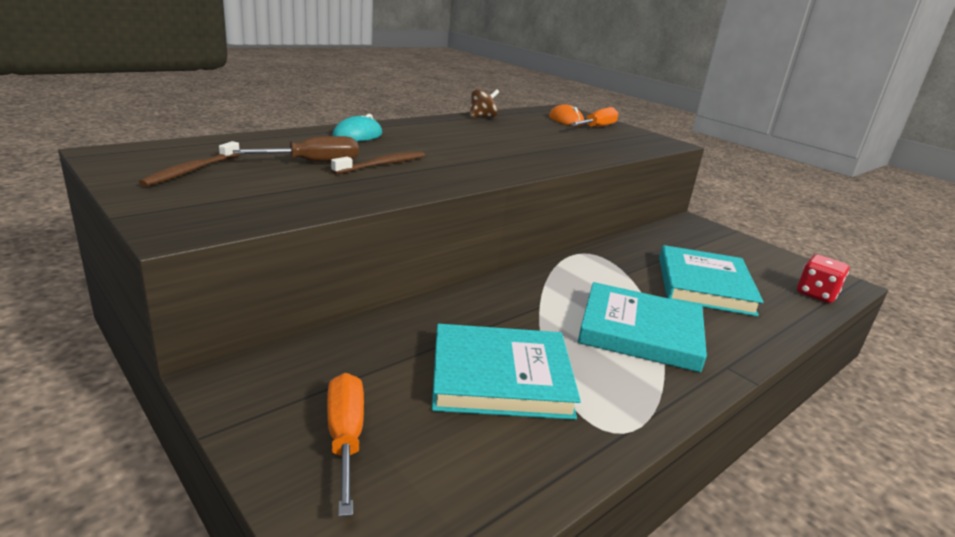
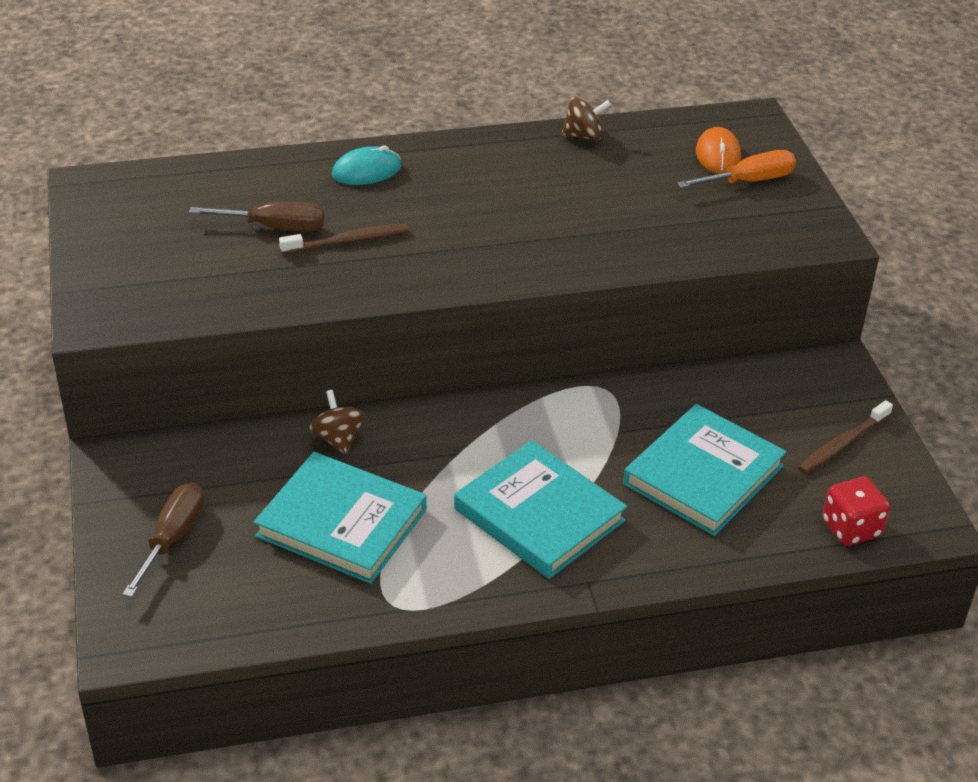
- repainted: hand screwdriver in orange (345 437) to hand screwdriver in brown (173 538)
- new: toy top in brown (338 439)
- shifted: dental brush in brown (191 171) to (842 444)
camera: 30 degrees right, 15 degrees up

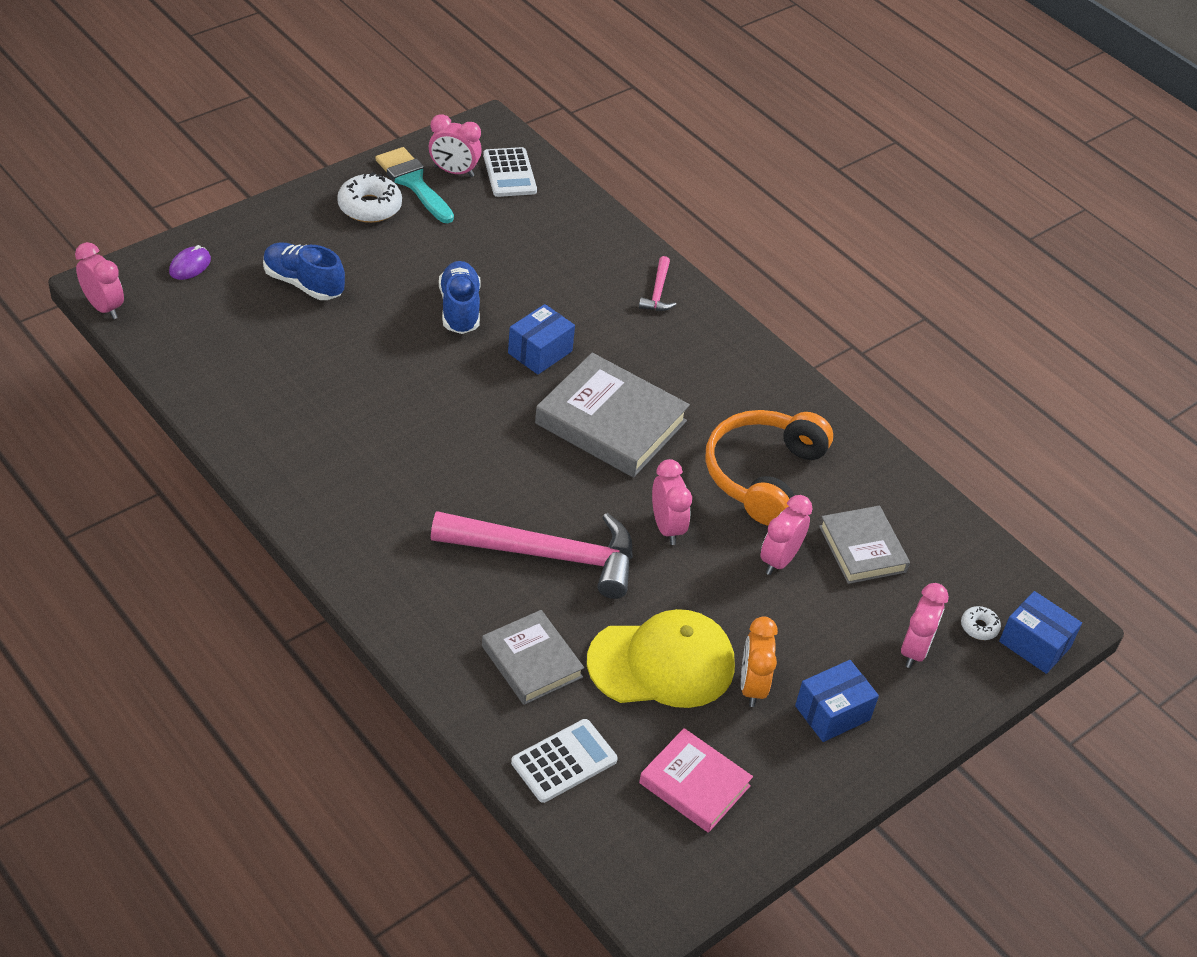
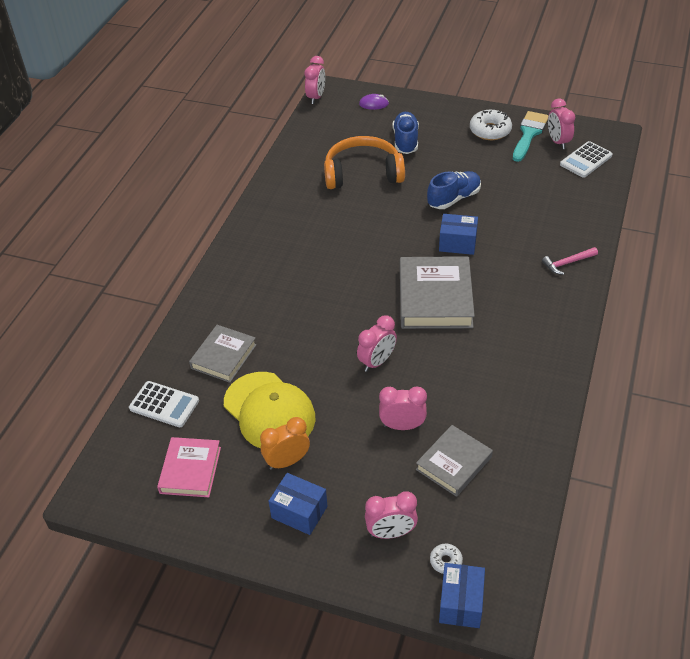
- shifted: headset in orange (762 474) to (362 173)
- gone: claw hammer in rose-pink (547 555)
camera: 65 degrees right, 0 degrees up

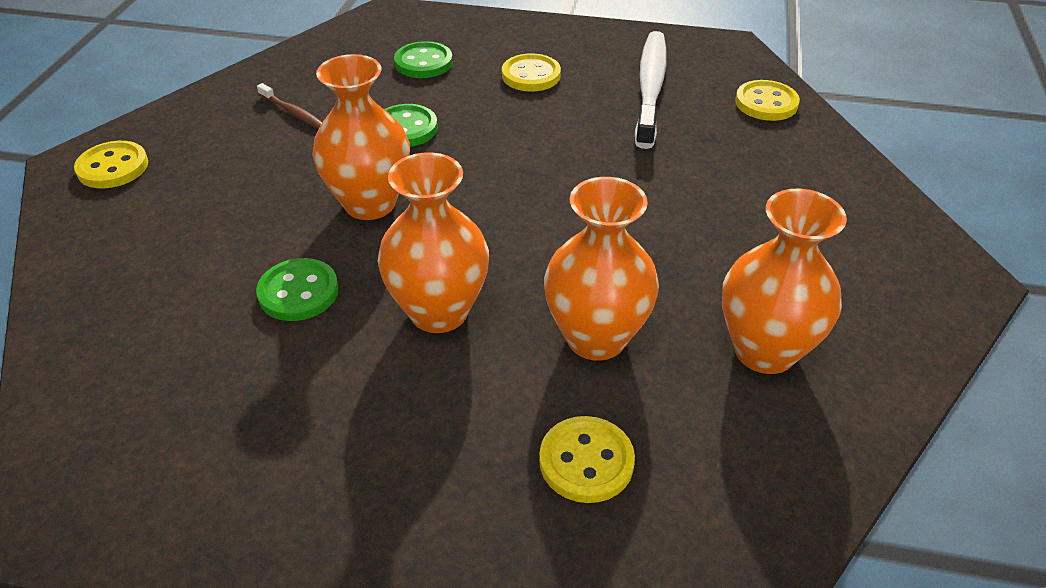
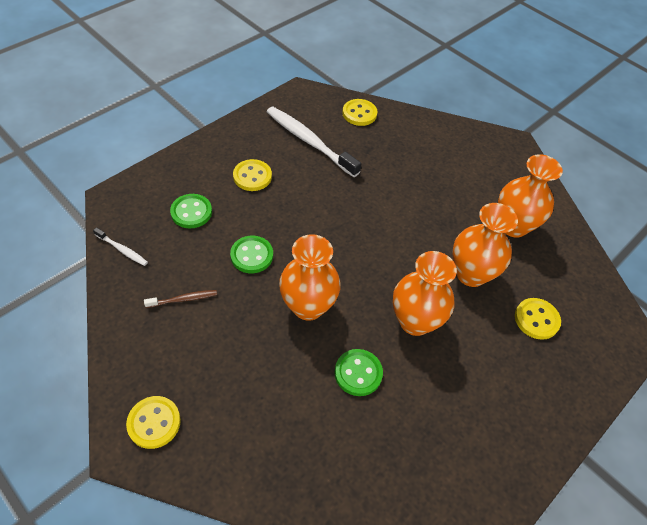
- new: dental brush in snow-white (122 250)
camera: 60 degrees left, 10 degrees up

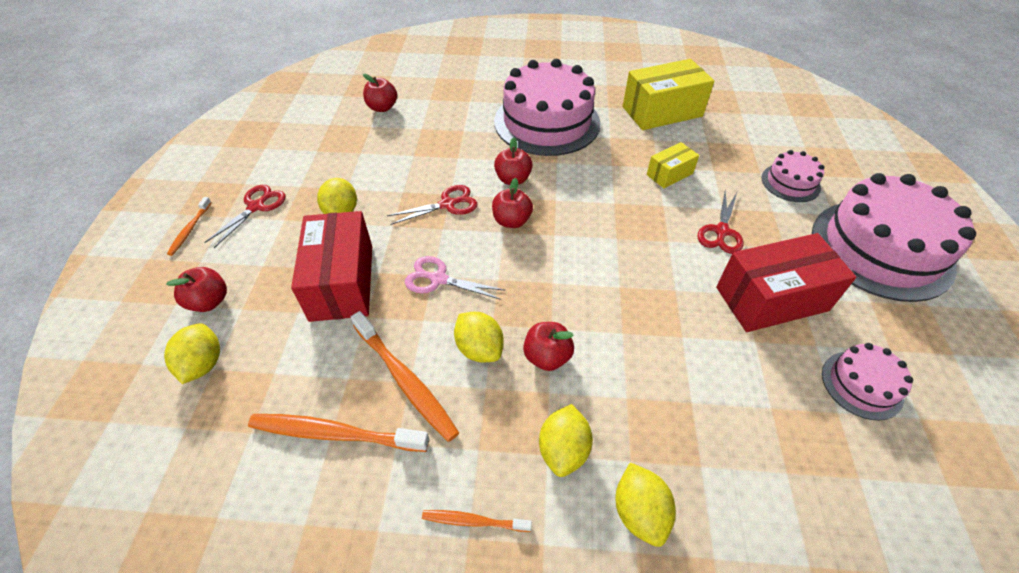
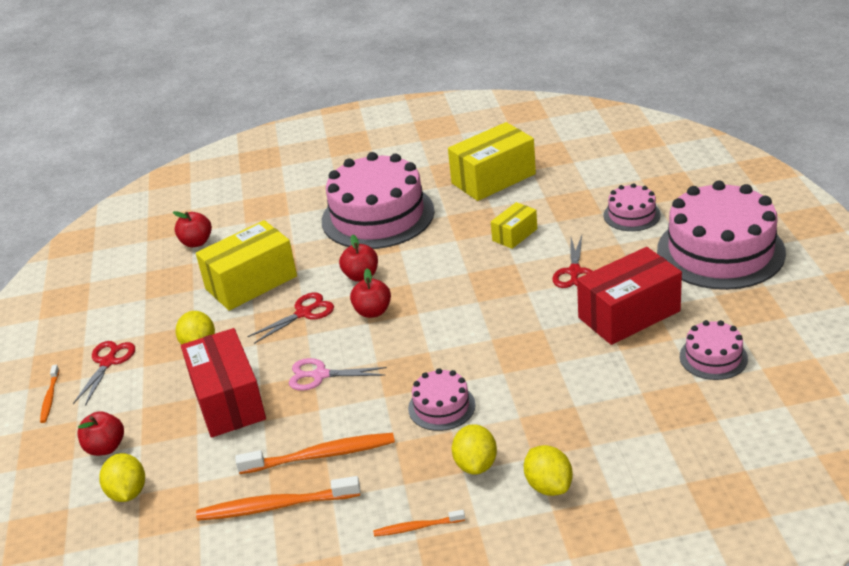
- new: box in bright yellow (251 282)
- rotated: dental brush in orange (405 380) = (321 455) 45 degrees counterclockwise
- swapped: toy apple in red (547 357) to layer cake in rose-pink (441 407)
- gone: lemon in bright yellow (479 348)
camera: 10 degrees left, 15 degrees down

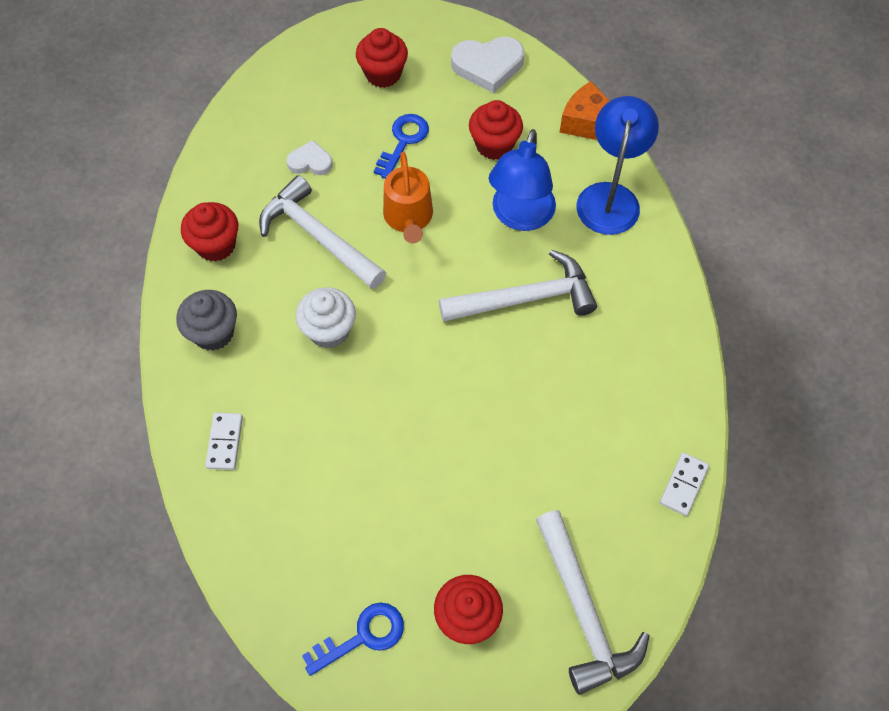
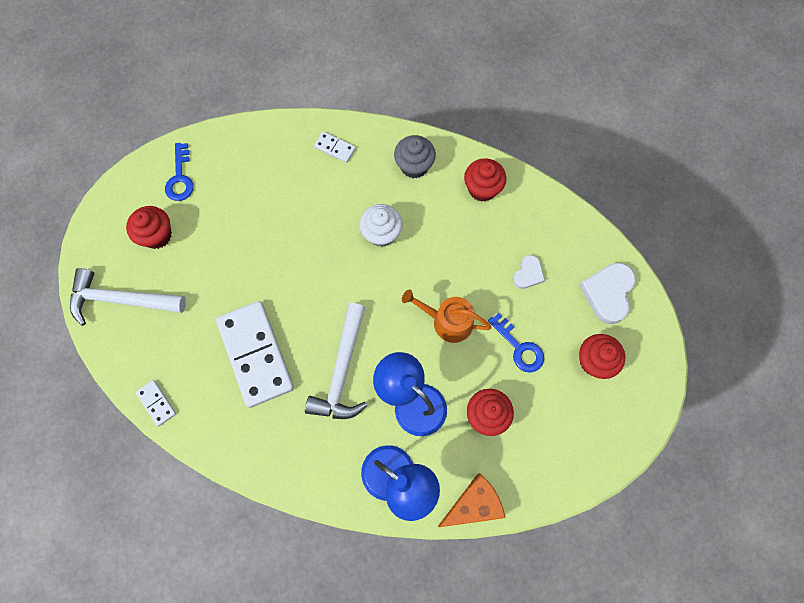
- new: domino tile in snow-white (255 354)
- shifted: love heart in snow-white (488 66) to (608 293)
- gone: claw hammer in snow-white (318 236)
camera: 115 degrees right, 10 degrees up

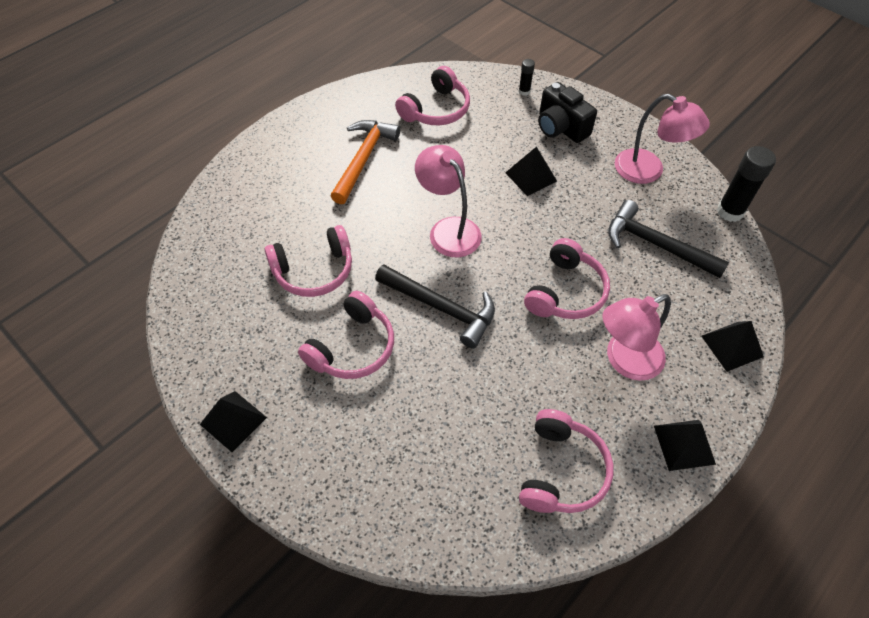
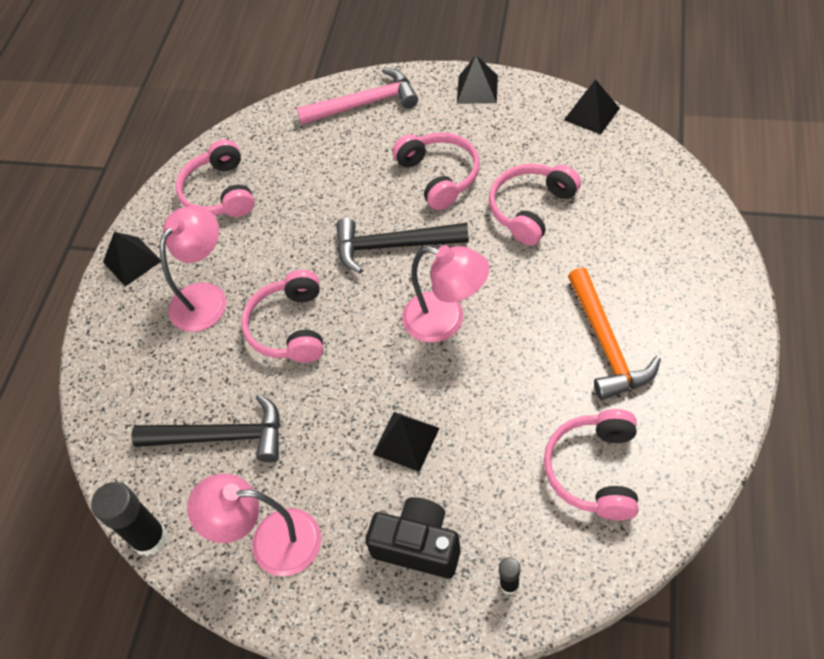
- new: claw hammer in rose-pink (365 103)
- rotated: headset in rose-pink (352 347) = (439 176) 150 degrees clockwise
- shifted: solid pyramid in jet-black (732 346) to (591 114)
camera: 155 degrees right, 0 degrees up

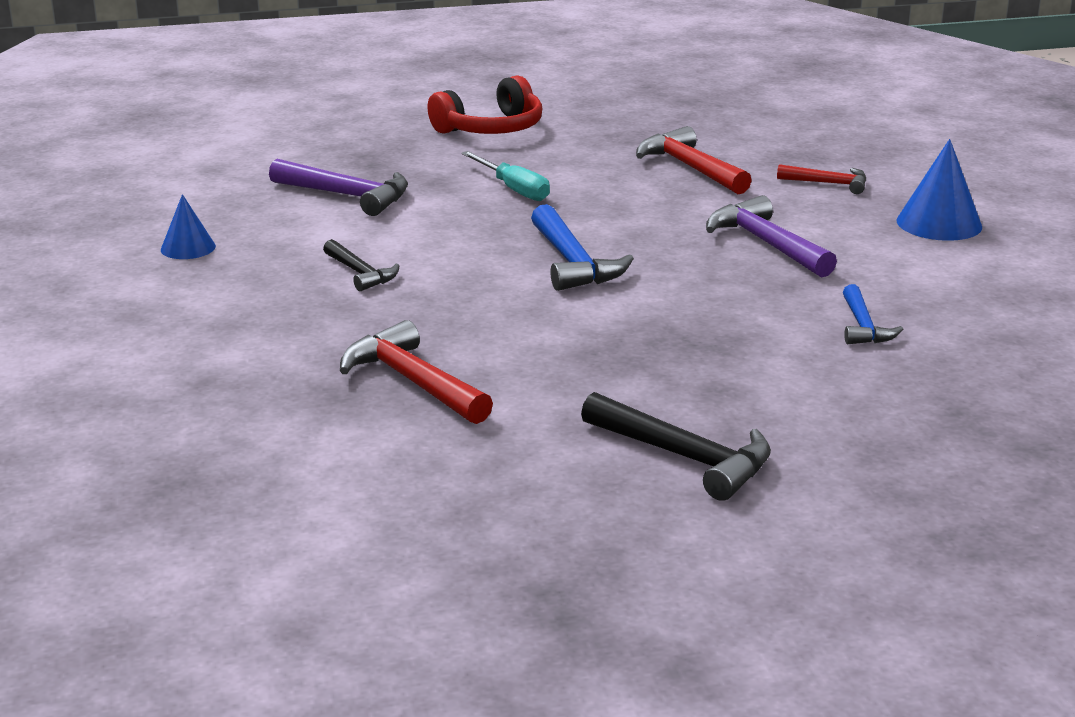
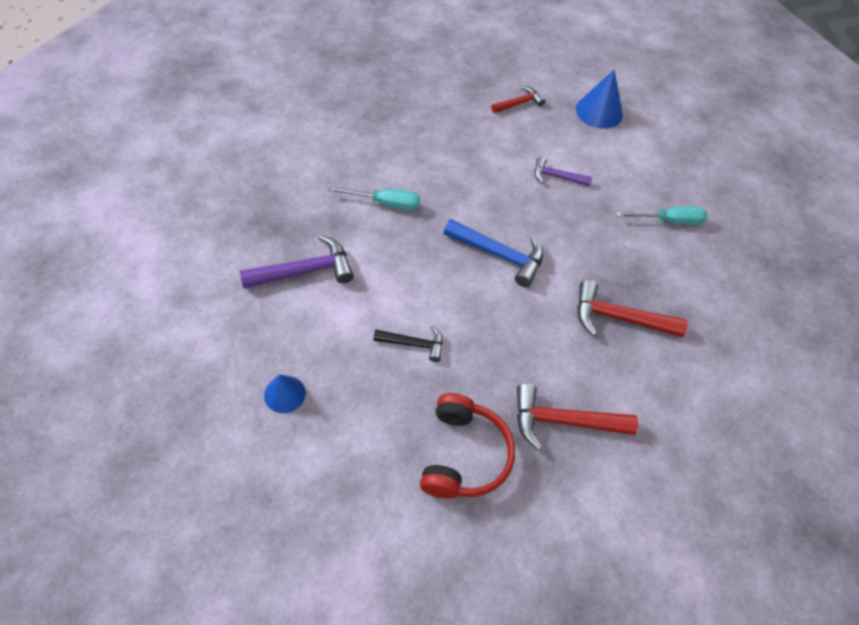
- shifted: headset in red (491 129) to (464 455)
- scaled: claw hammer in purple (766 244) = (556 177) x0.62
- shifted: claw hammer in red (690 168) to (618 318)
- swapped: claw hammer in blue (863 327) to hand screwdriver in turquoise (669 221)
- gone: claw hammer in jet-black (685 458)
camera: 50 degrees left, 30 degrees up

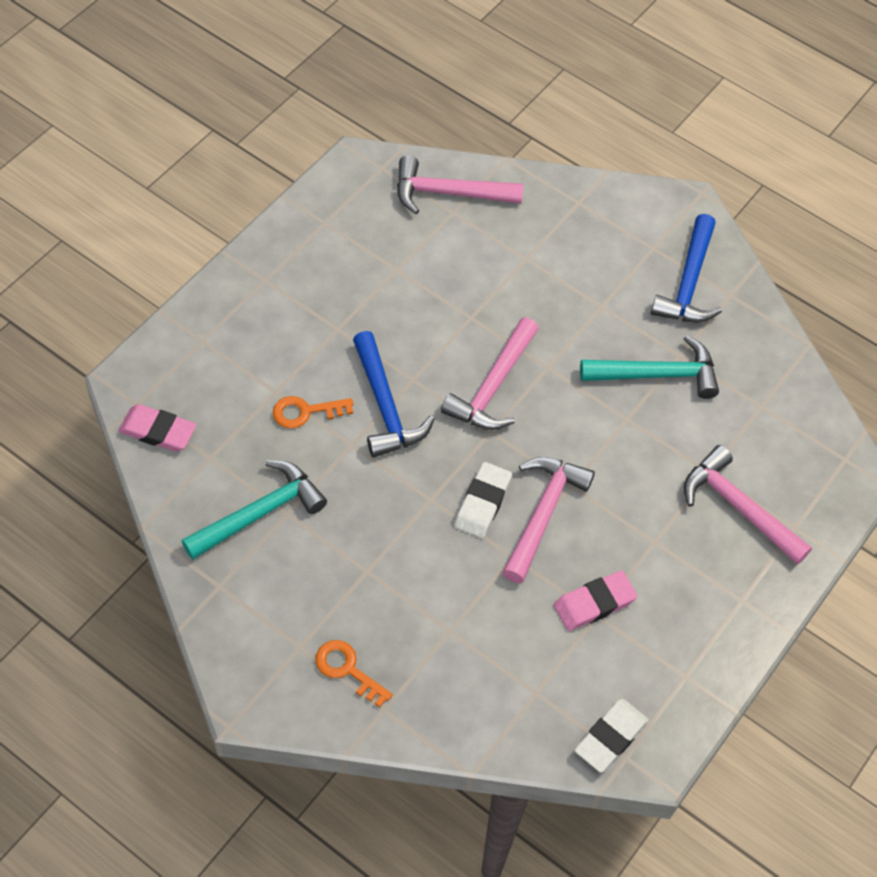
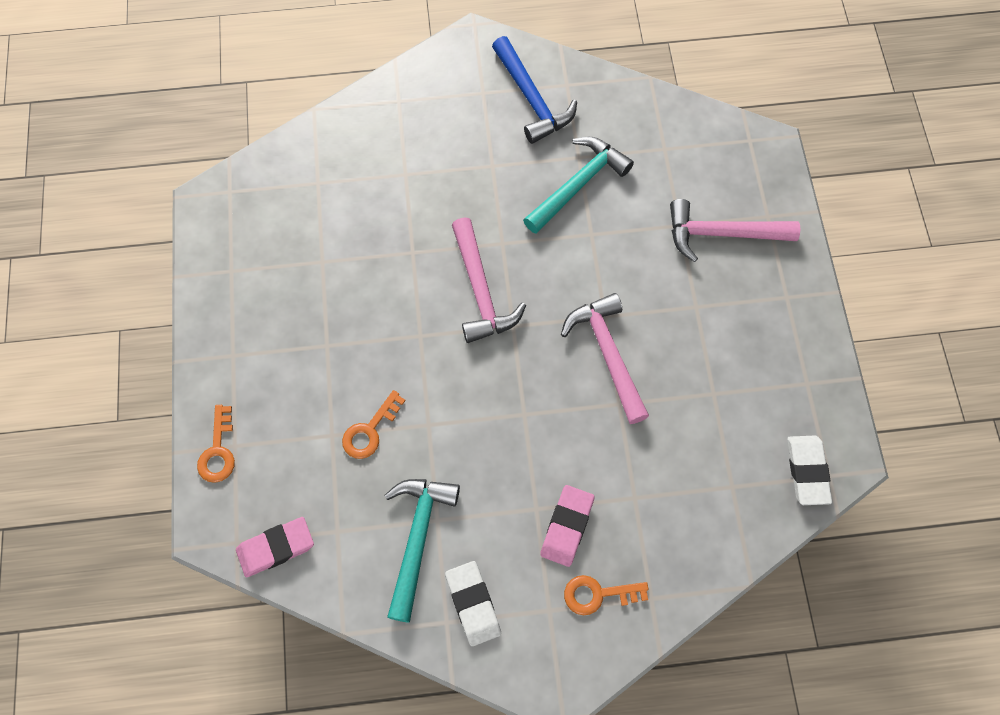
- new: key in orange (218 451)
- shifted: eraser in snow-white (482 503) to (473 604)
- shifted: eraser in rose-pink (594 603) to (567 526)
- gone: claw hammer in blue (385 406)
- gone: claw hammer in rose-pink (448 193)
camera: 40 degrees left, 10 degrees up

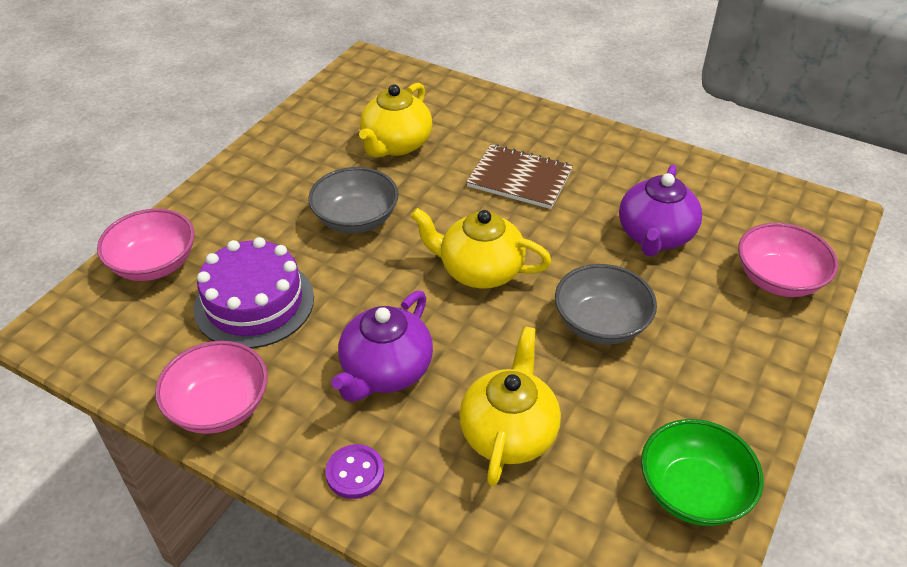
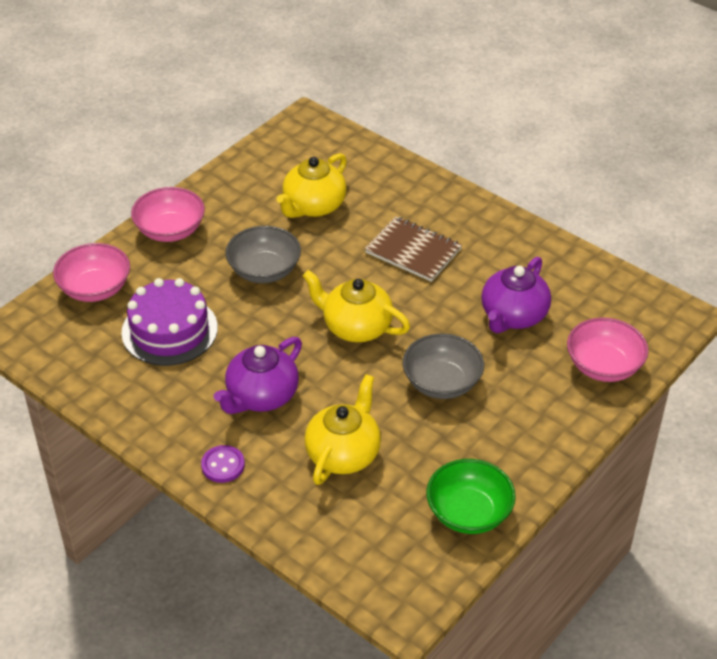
- shifted: deep dish in rose-pink (219 406) to (170 230)
camera: 10 degrees right, 0 degrees up

